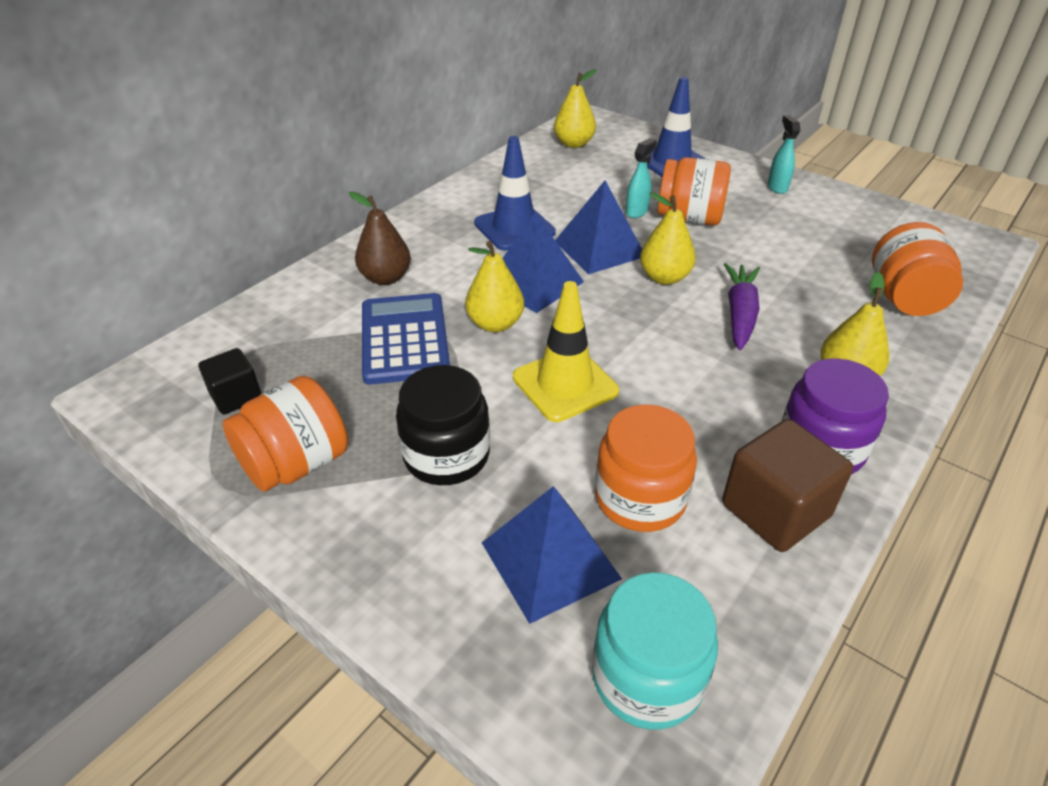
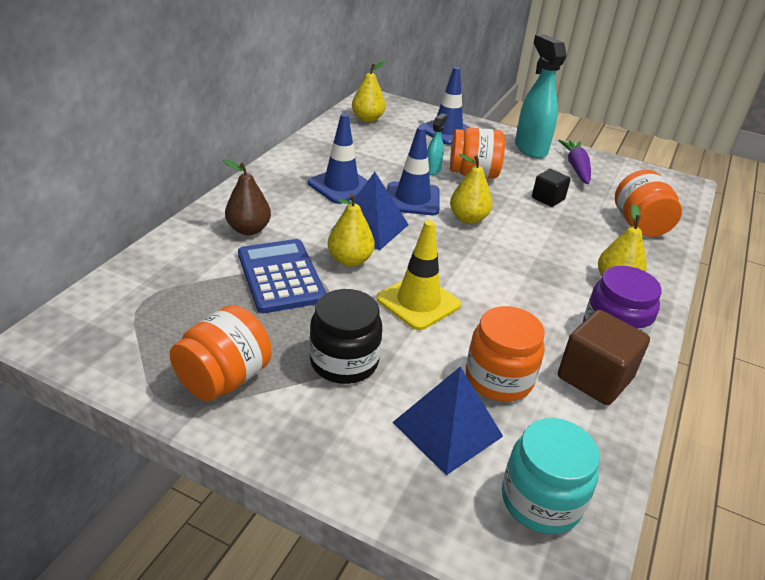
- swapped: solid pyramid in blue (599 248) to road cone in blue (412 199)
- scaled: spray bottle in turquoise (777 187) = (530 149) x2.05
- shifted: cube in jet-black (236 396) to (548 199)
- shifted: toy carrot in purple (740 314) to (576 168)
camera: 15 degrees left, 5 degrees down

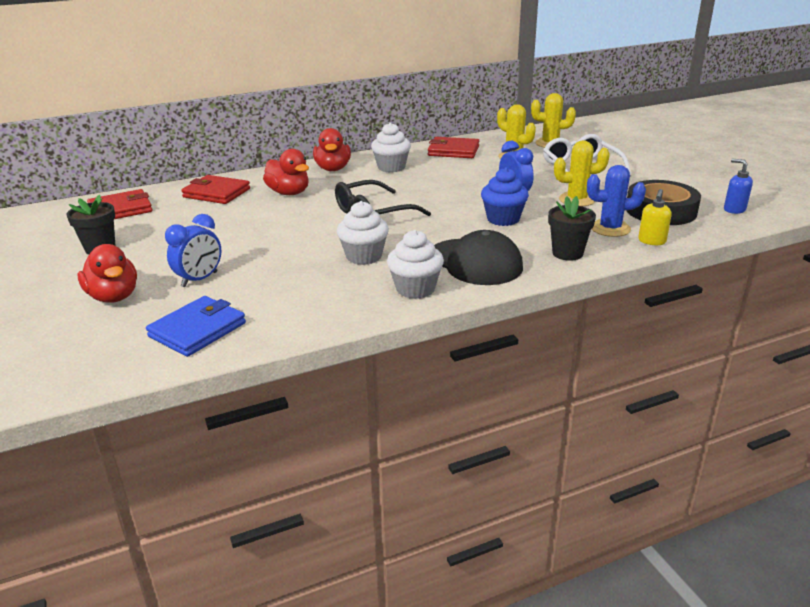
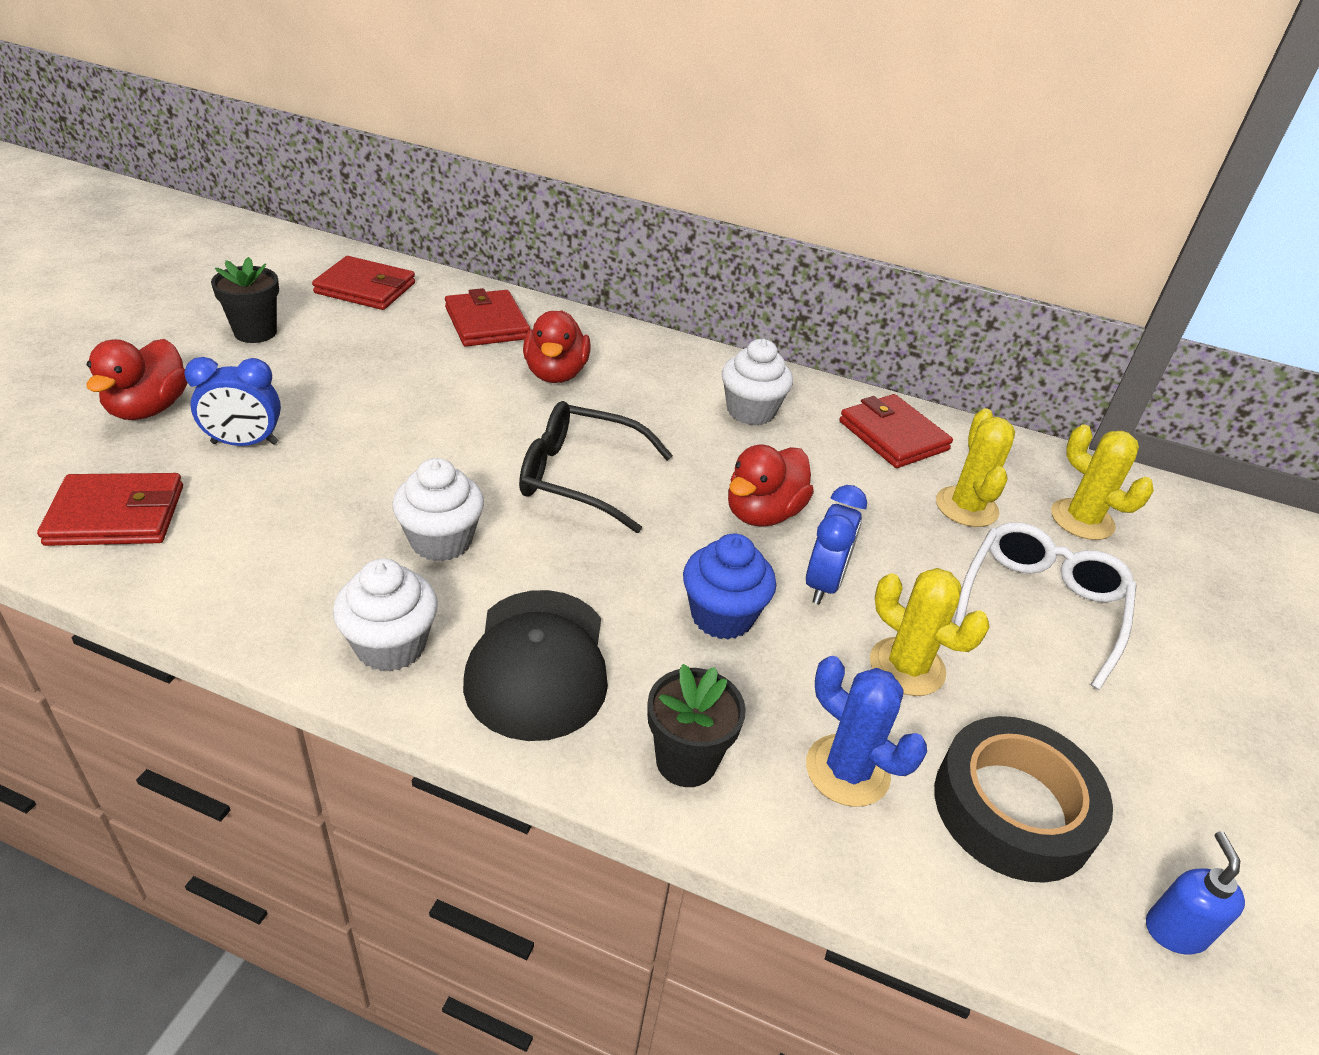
- repainted: wallet in blue (197 330) to wallet in red (116 515)
- shifted: rubber duck in red (333 169) to (763 513)
- gone: soap dispenser in bright yellow (651 241)
camera: 40 degrees right, 10 degrees up

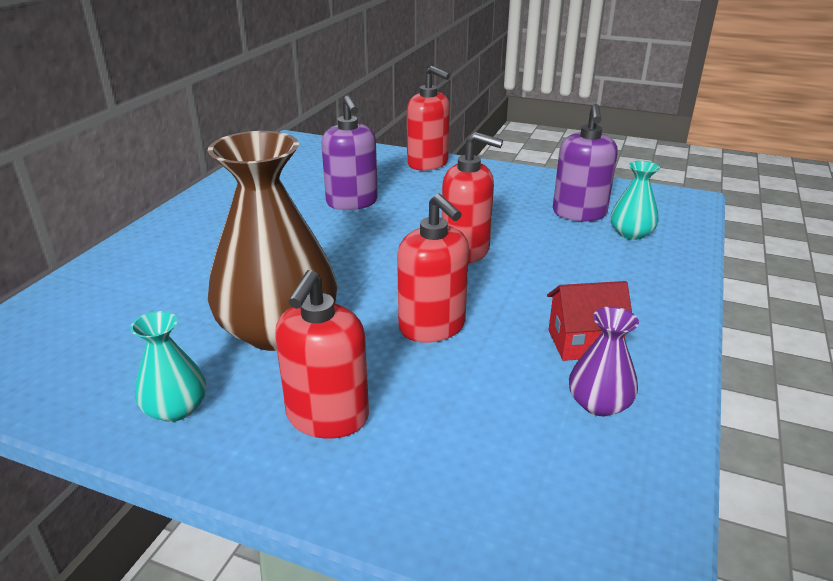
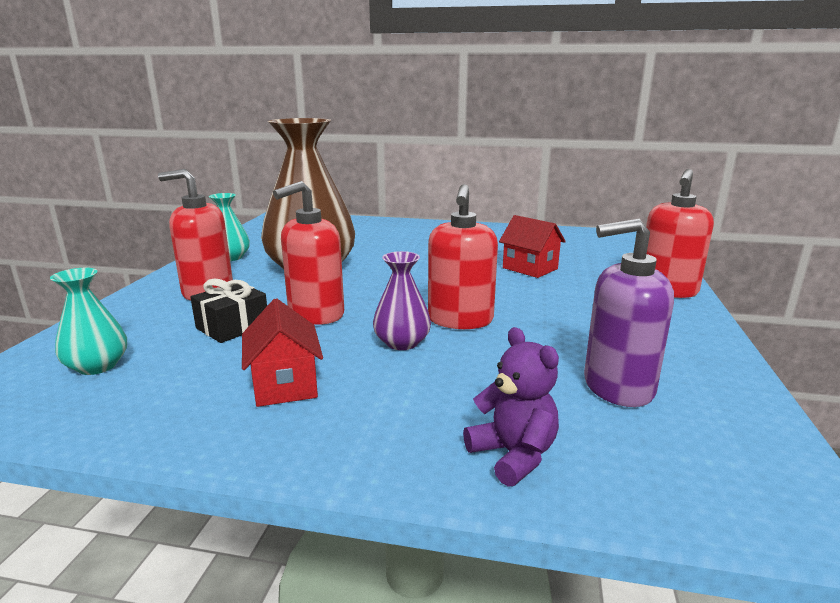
- shifted: tall vase in turquoise (631 233) to (97 366)
- new: present in jet-black (232 327)
- shifted: tall vase in purple (599 403) to (402 342)
- new: teddy in purple (513 455)
- swapped: soap dispenser in purple (352 202) to cottage in red (530 268)
camera: 80 degrees right, 10 degrees down

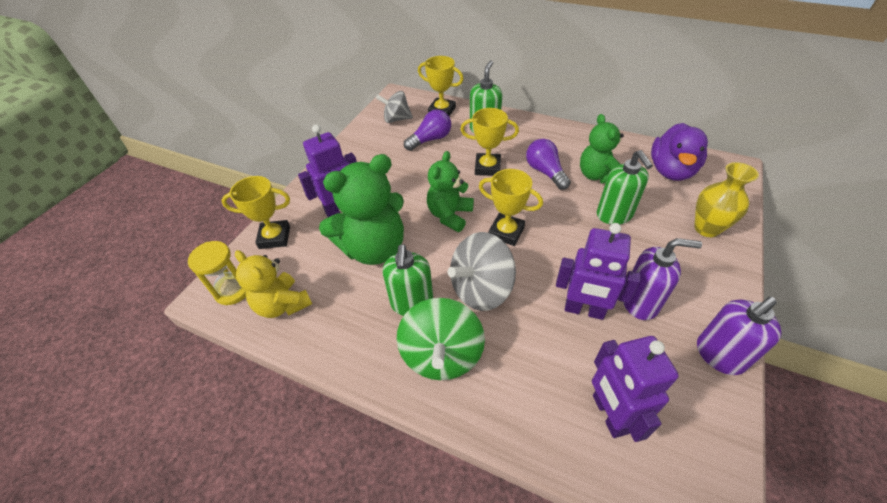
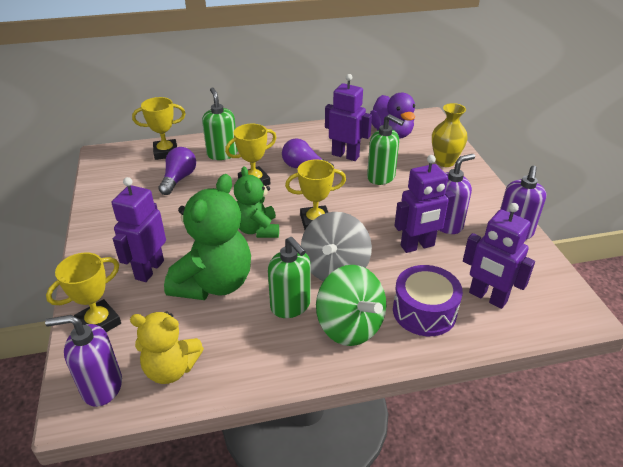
- swapped: sandglass in bright yellow (233 290) to soap dispenser in purple (102 387)
- swapped: teddy in emerald (597 175) to robot figure in purple (345 155)
- new: snare drum in purple (424 311)
- gone: toy top in gray (396 119)
camera: 40 degrees left, 10 degrees down

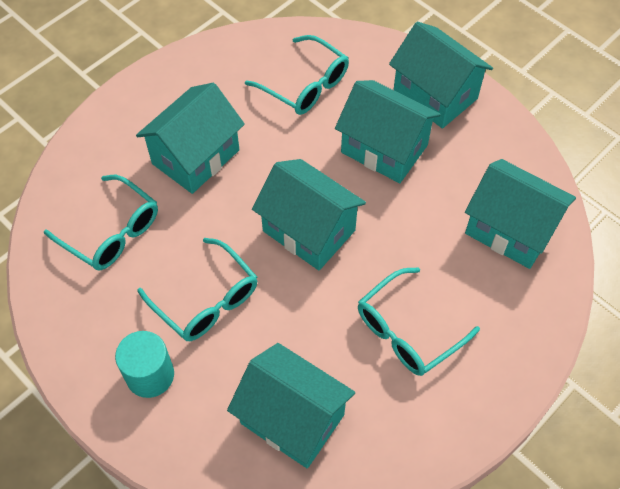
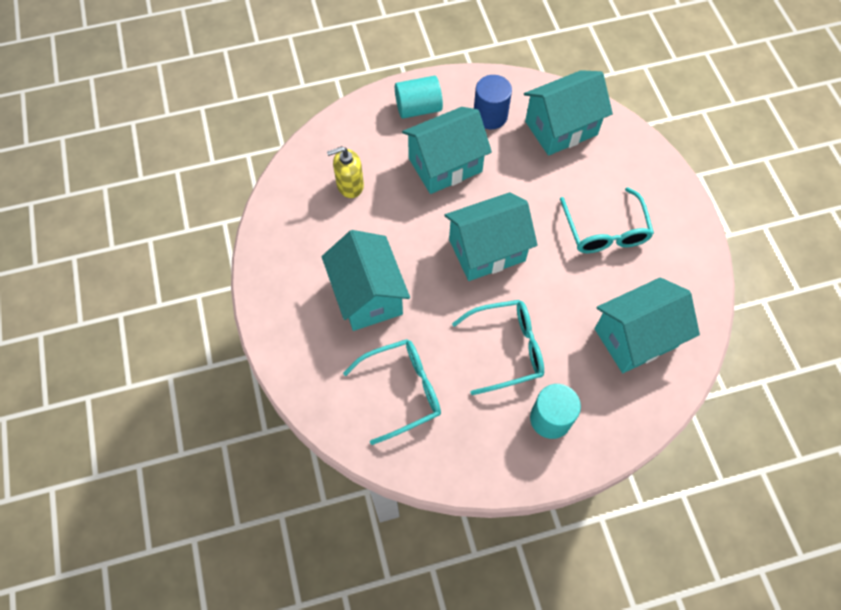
- swapped: spectacles in turquoise (305 85) to soap dispenser in bright yellow (350 185)
- swapped: cottage in turquoise (435 95) to cylinder shape in turquoise (418 108)
- new: cylinder shape in blue (490 115)
camera: 60 degrees left, 5 degrees up

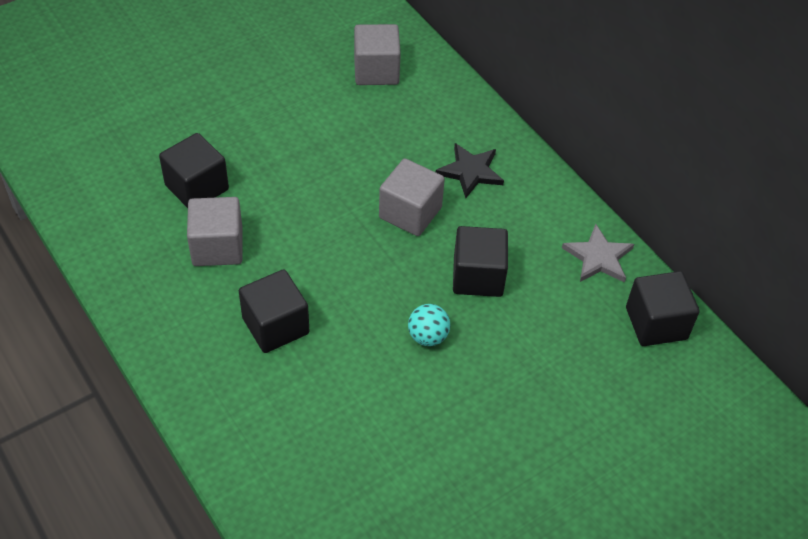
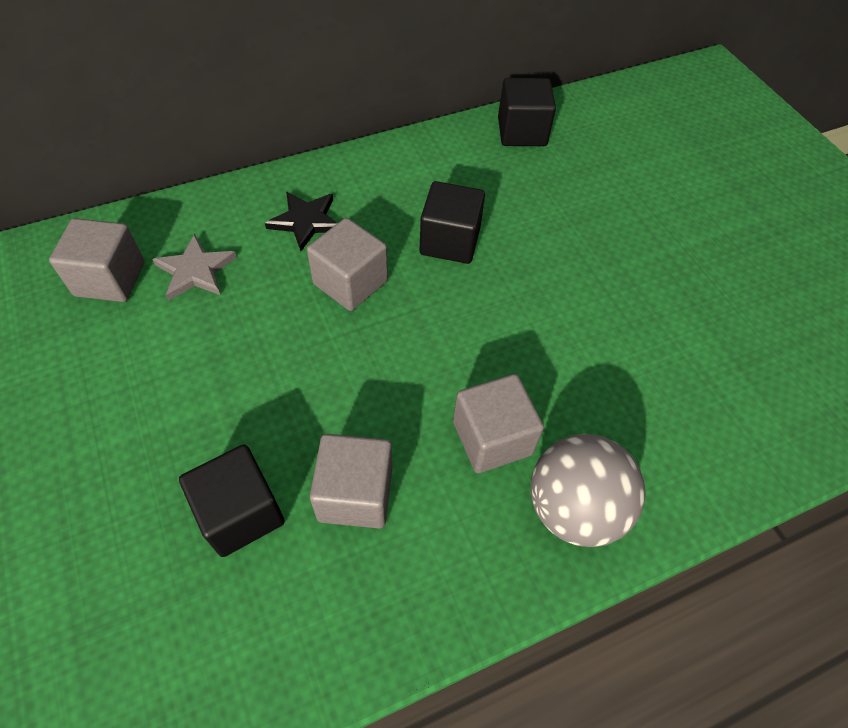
- shifted: five-pointed star in gray (598 257) to (195 271)
- repainted: cube in jet-black (275 326) to cube in gray (492 438)
- new: play ball in gray (574 508)
- gone: play ball in turquoise (428 336)
camera: 80 degrees left, 5 degrees up

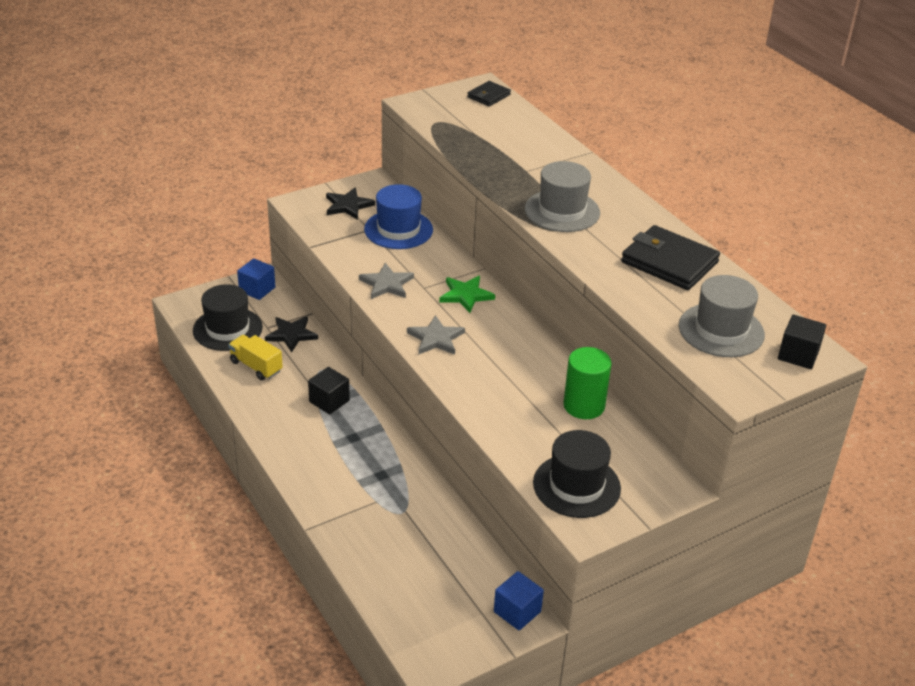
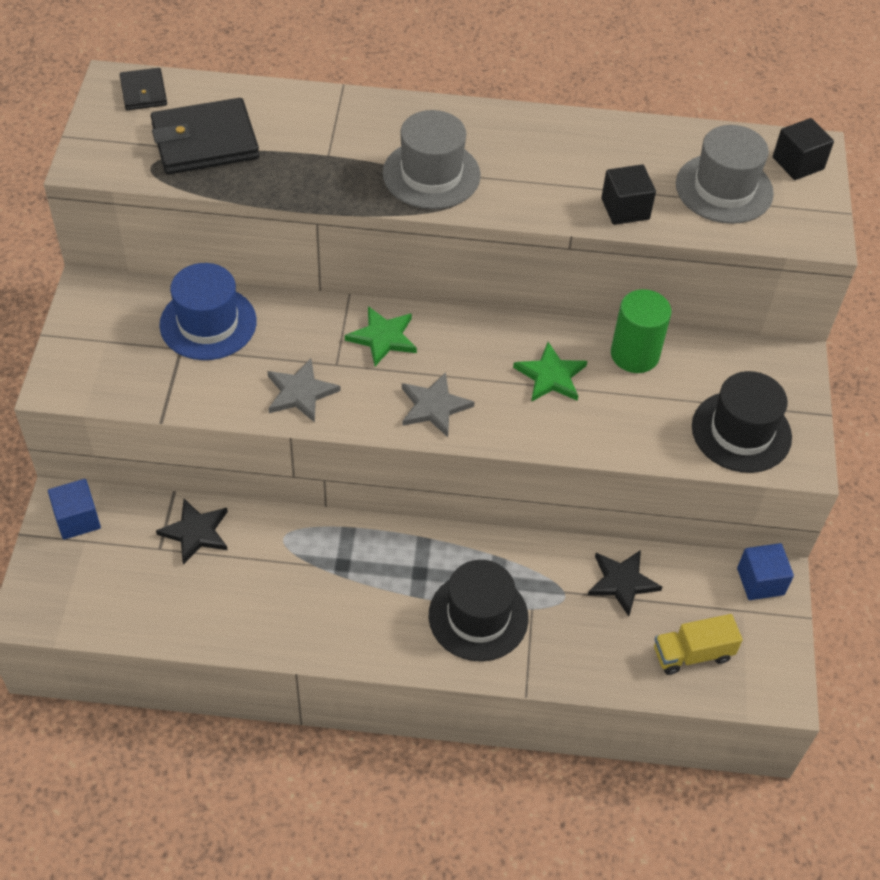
- shifted: wallet in jet-black (669 262) to (205 142)
- shifted: hat in jet-black (227 329) to (478 616)
- new: five-pointed star in emerald (551 376)
- shifted: five-pointed star in jet-black (348 205) to (622 582)
- shifted: cube in jet-black (329 401) to (625 209)
- shifted: toy truck in bright yellow (256 366) to (692 654)
camera: 55 degrees left, 15 degrees up

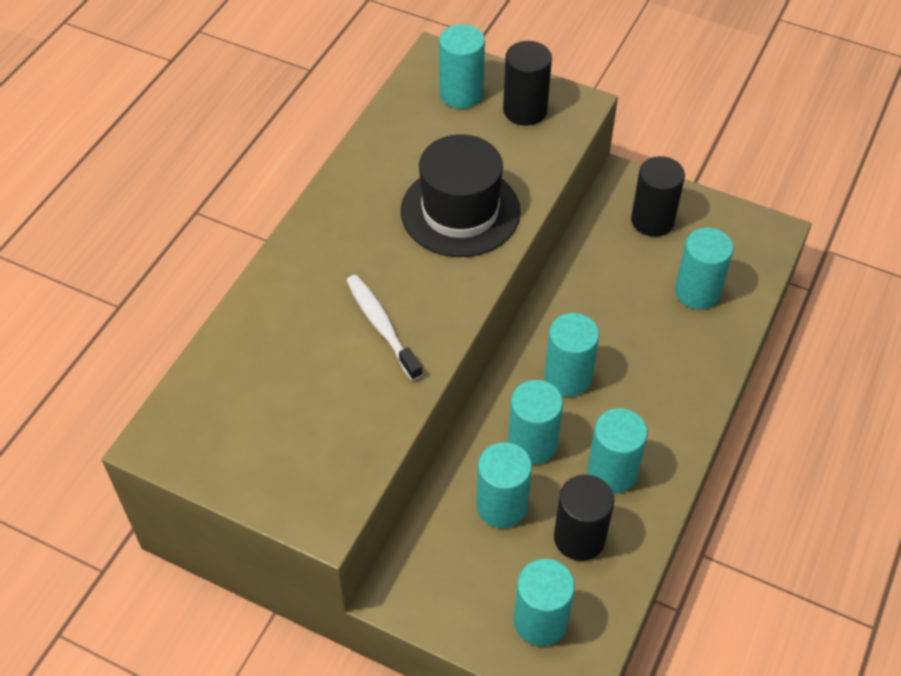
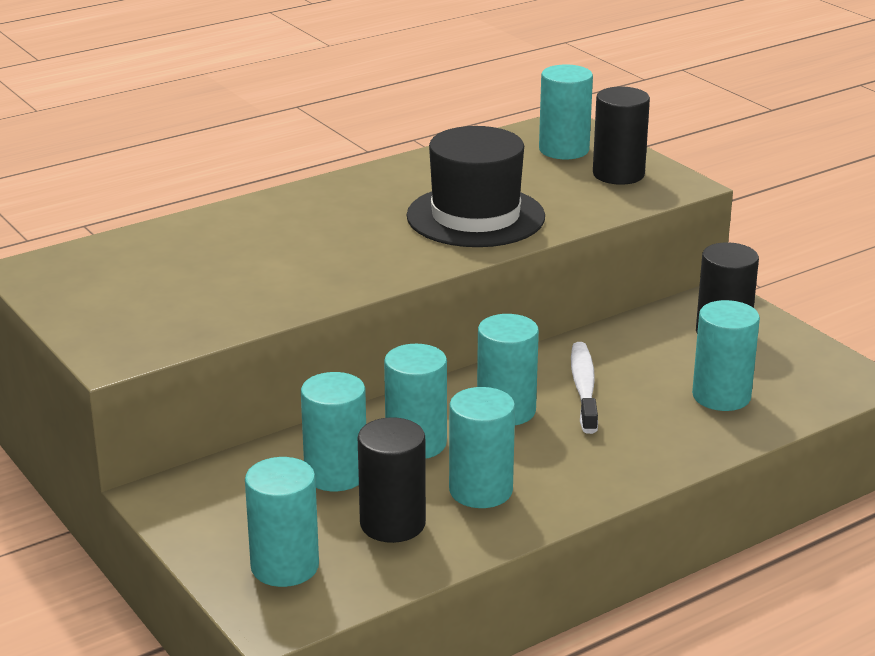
- shifted: dental brush in snow-white (381 326) to (584 388)
camera: 30 degrees right, 25 degrees down

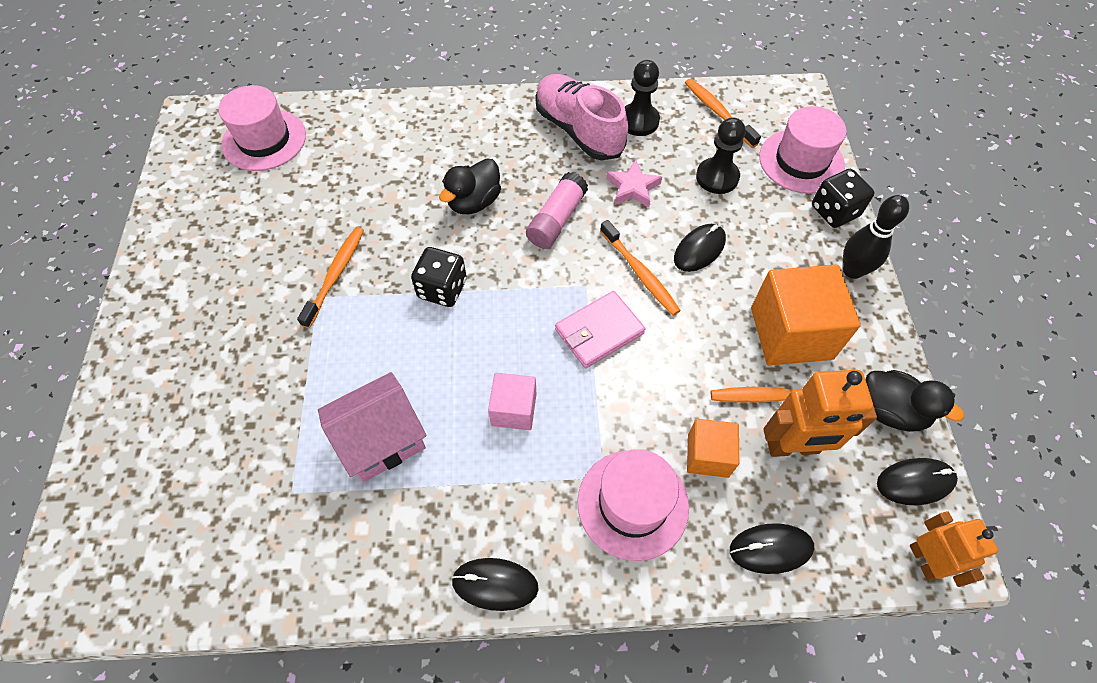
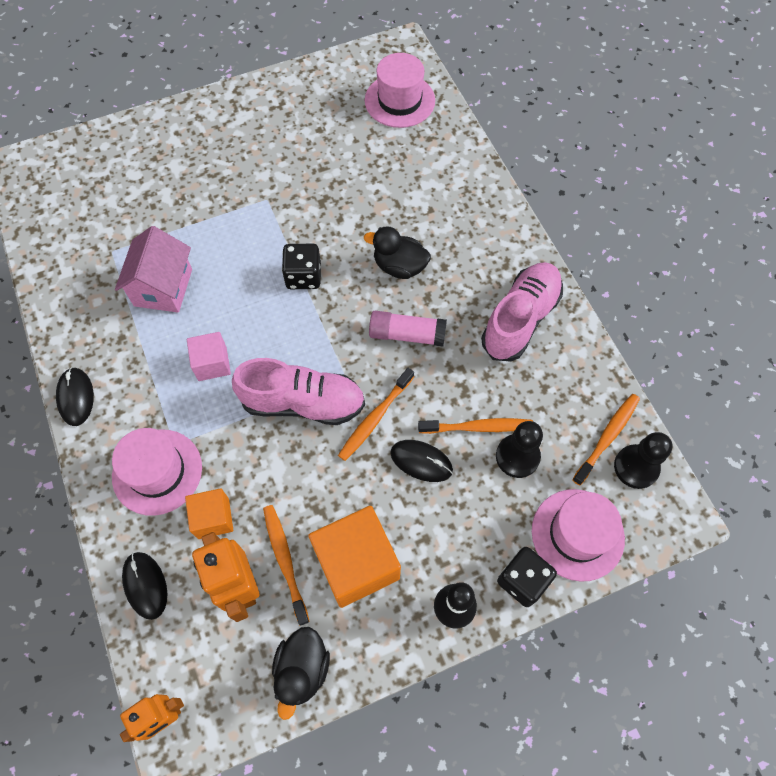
- rotated: cottage in rose-pink (382 440) = (163 287) 60 degrees clockwise
- swapped: wallet in rose-pink (599 331) to sneaker in rose-pink (303 403)
- shifted: dental brush in orange (335 275) to (478 427)
- shifted: chess pawn in jet-black (639 121) to (636 467)
- gone: five-pointed star in rose-pink (633 188)
- gone: mouse in jet-black (915 482)
camera: 70 degrees right, 5 degrees up

